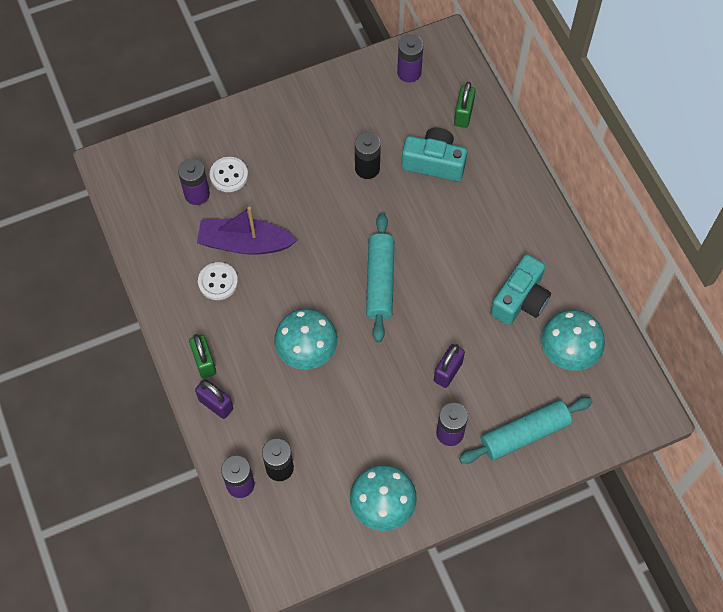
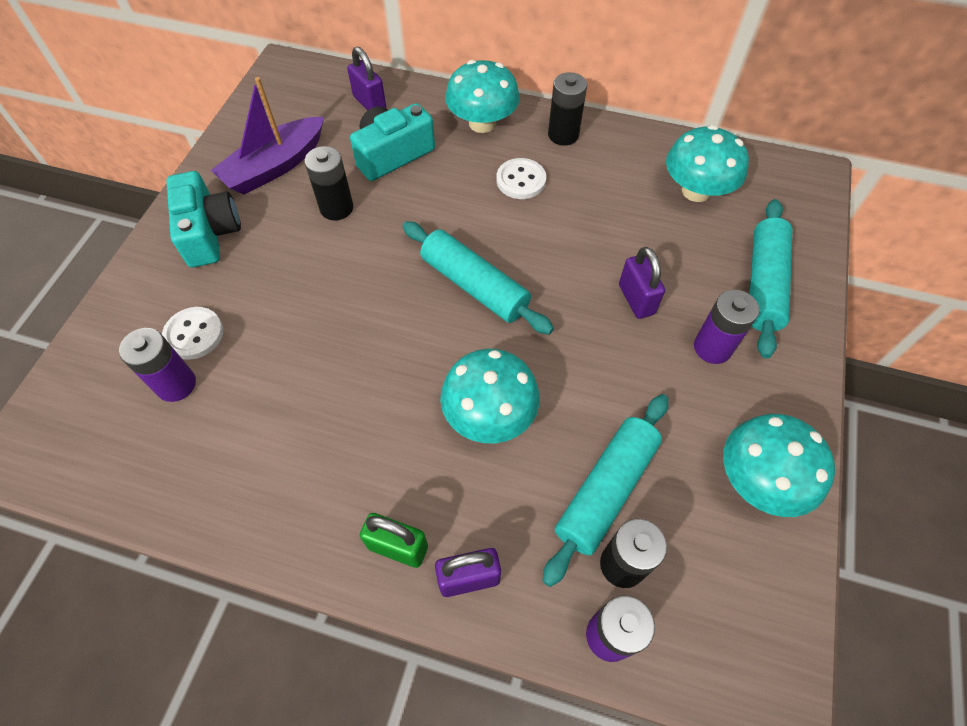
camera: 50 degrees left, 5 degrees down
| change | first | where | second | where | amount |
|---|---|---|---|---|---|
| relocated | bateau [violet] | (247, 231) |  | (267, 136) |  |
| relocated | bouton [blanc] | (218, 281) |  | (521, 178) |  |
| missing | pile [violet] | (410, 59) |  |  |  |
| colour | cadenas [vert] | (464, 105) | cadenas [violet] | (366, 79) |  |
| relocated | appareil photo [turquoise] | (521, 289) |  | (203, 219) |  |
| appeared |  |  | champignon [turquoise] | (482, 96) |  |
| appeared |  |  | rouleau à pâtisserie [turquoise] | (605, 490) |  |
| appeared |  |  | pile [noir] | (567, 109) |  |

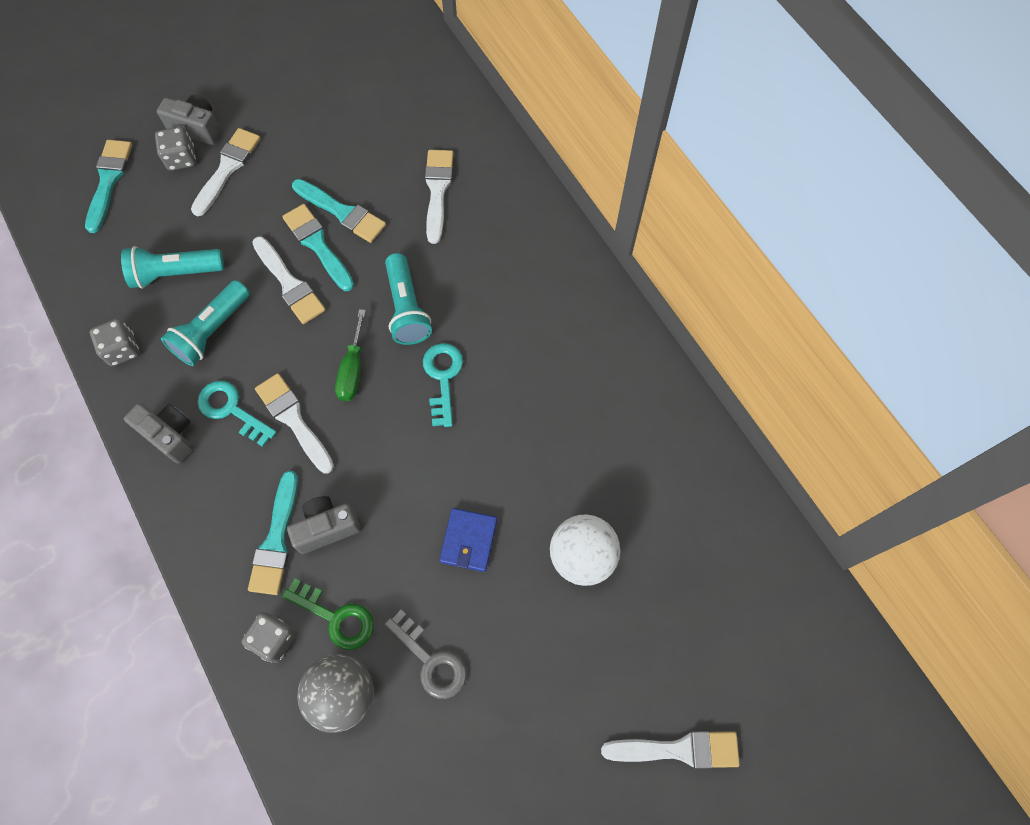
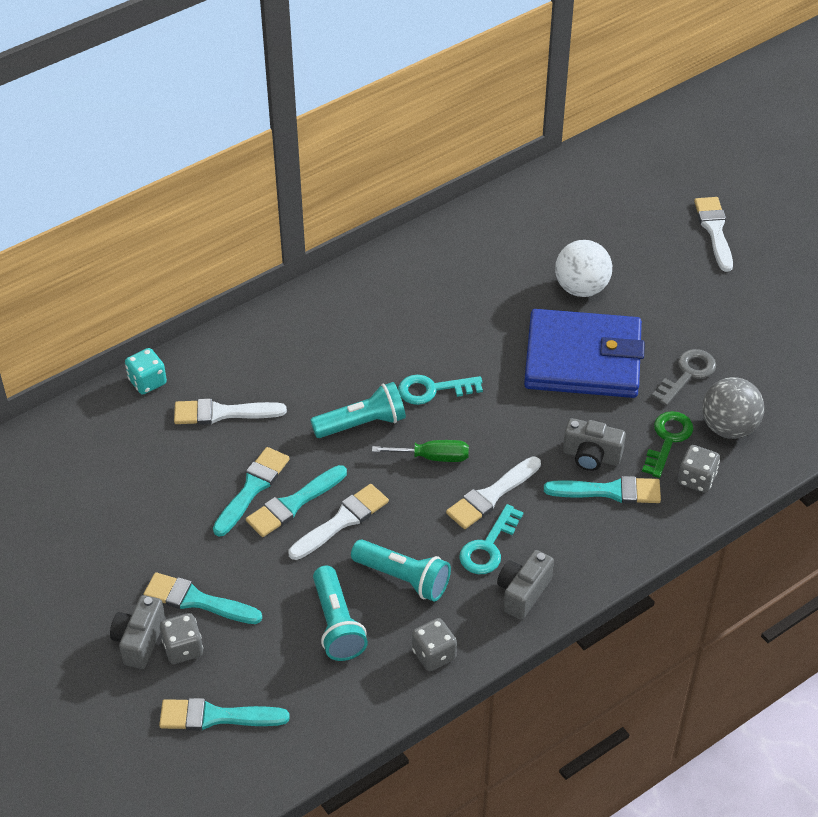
camera: 95 degrees left, 20 degrees down
| change | first | where | second | where | amount |
|---|---|---|---|---|---|
| colour | pinceau [blanc] | (225, 172) | pinceau [turquoise] | (202, 598) |  |
| spun | appareil photo [gris] | (324, 525) |  | (594, 444) | 45 degrees counterclockwise |
| size | portefeuille [bleu] | (468, 540) |  | (584, 353) | x2.32 |
| appeared |  |  | dé [turquoise] | (146, 371) |  |

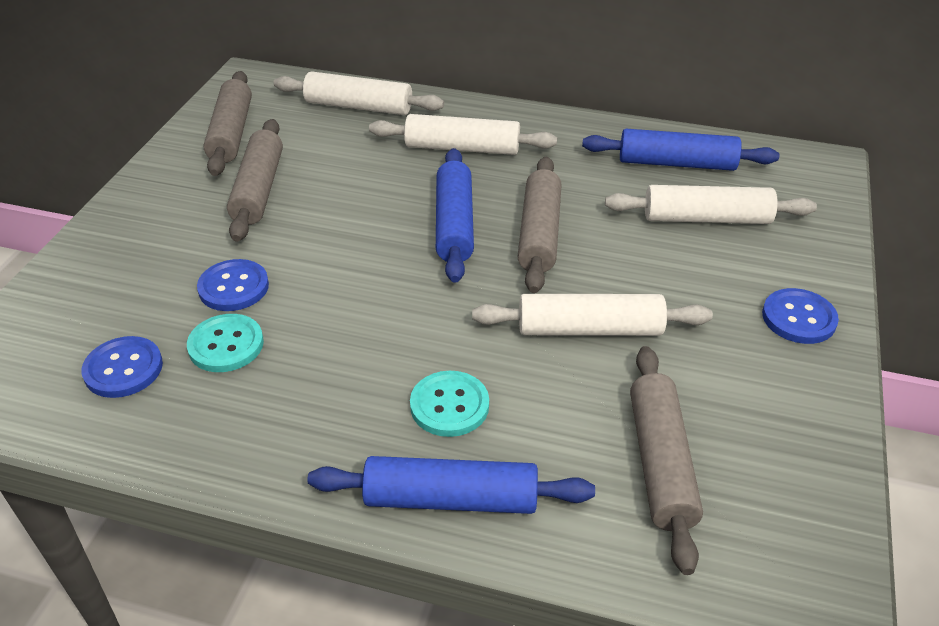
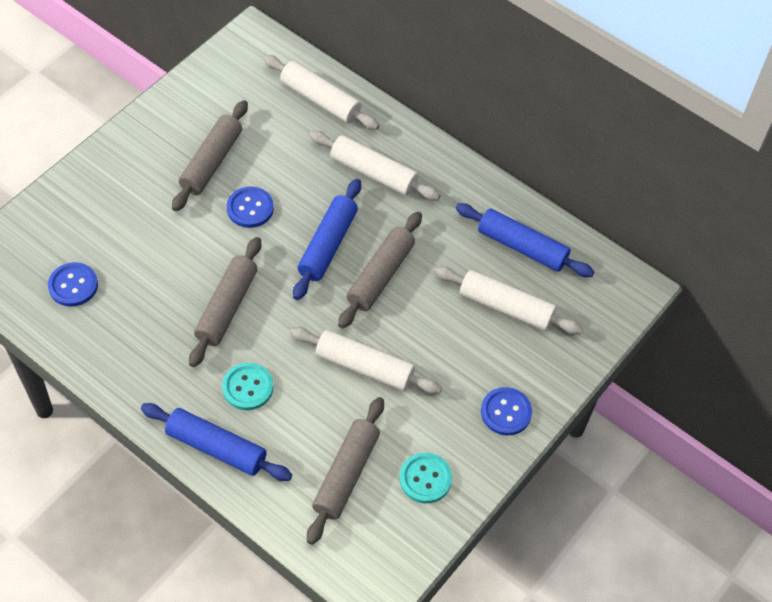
camera: 20 degrees right, 15 degrees up
| change | first | where | second | where | amount |
|---|---|---|---|---|---|
| relocated | bouton [turquoise] | (225, 343) |  | (425, 478) |  |
| relocated | bouton [bleu] | (233, 285) |  | (250, 207) |  |
| relocated | rouleau à pâtisserie [gris] | (227, 123) |  | (225, 302) |  |

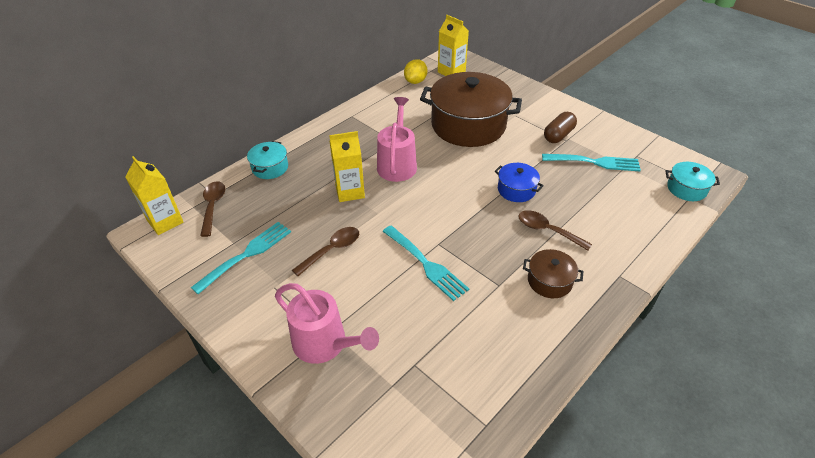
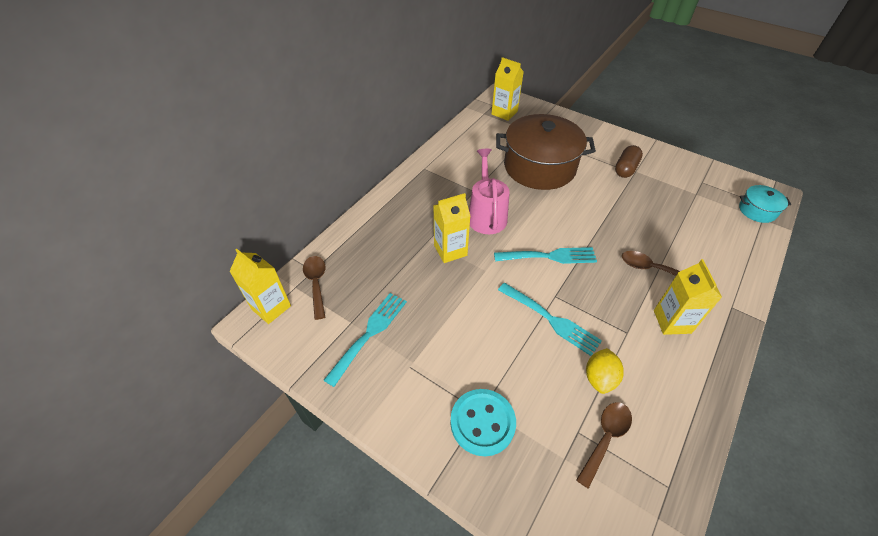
camera: 10 degrees left, 5 degrees up
| change | first | where | second | where | amount |
|---|---|---|---|---|---|
| missing | marmite [turquoise] | (267, 160) |  |  |  |
| exchanged | arrosoir [rose] | (327, 323) | bouton [turquoise] | (483, 422) |  |
| relocated | cuillère [marron] | (325, 251) |  | (604, 445) |  |
| relocated | citron [jaune] | (415, 71) |  | (605, 371) |  |
| missing | marmite [bleu] | (519, 182) |  |  |  |
| exchanged | marmite [marron] | (553, 273) | brique de lait [jaune] | (688, 297) |  |
| relocated | fourchette [turquoise] | (591, 162) |  | (545, 255) |  |

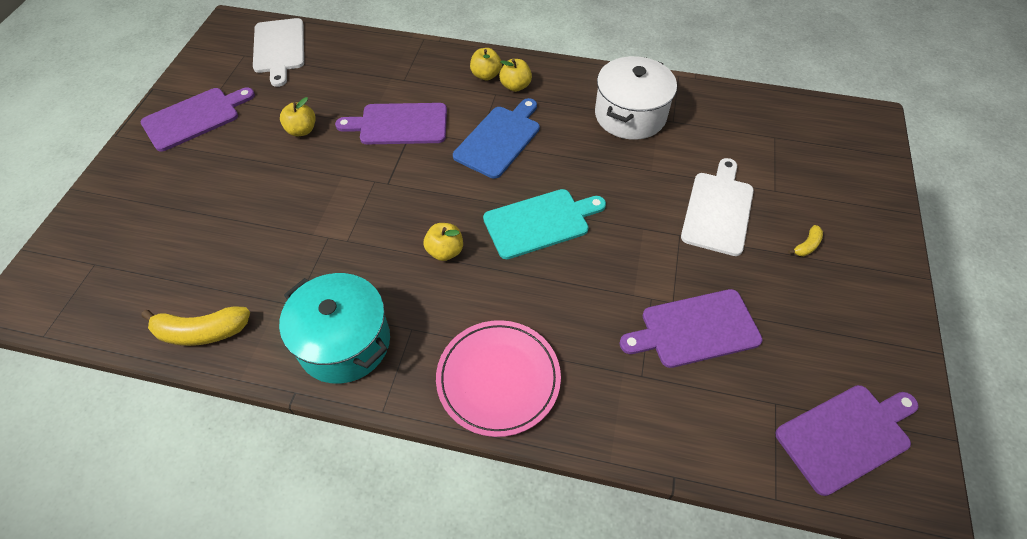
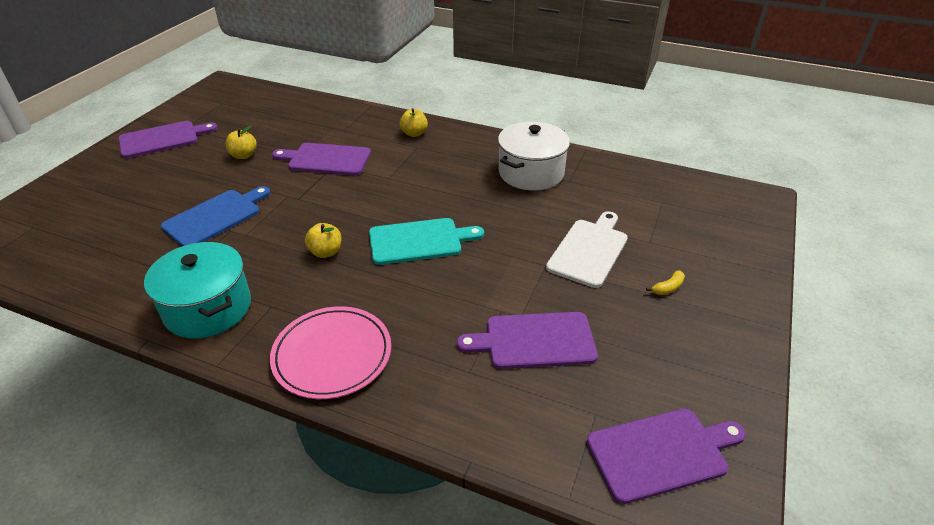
camera: 10 degrees right, 15 degrees down
| change | first | where | second | where | amount |
|---|---|---|---|---|---|
| missing | banane [jaune] | (195, 326) |  |  |  |
| missing | planche à découper [blanc] | (278, 52) |  |  |  |
| relocated | planche à découper [bleu] | (496, 138) |  | (216, 216) |  |
| missing | pomme [jaune] | (515, 75) |  |  |  |

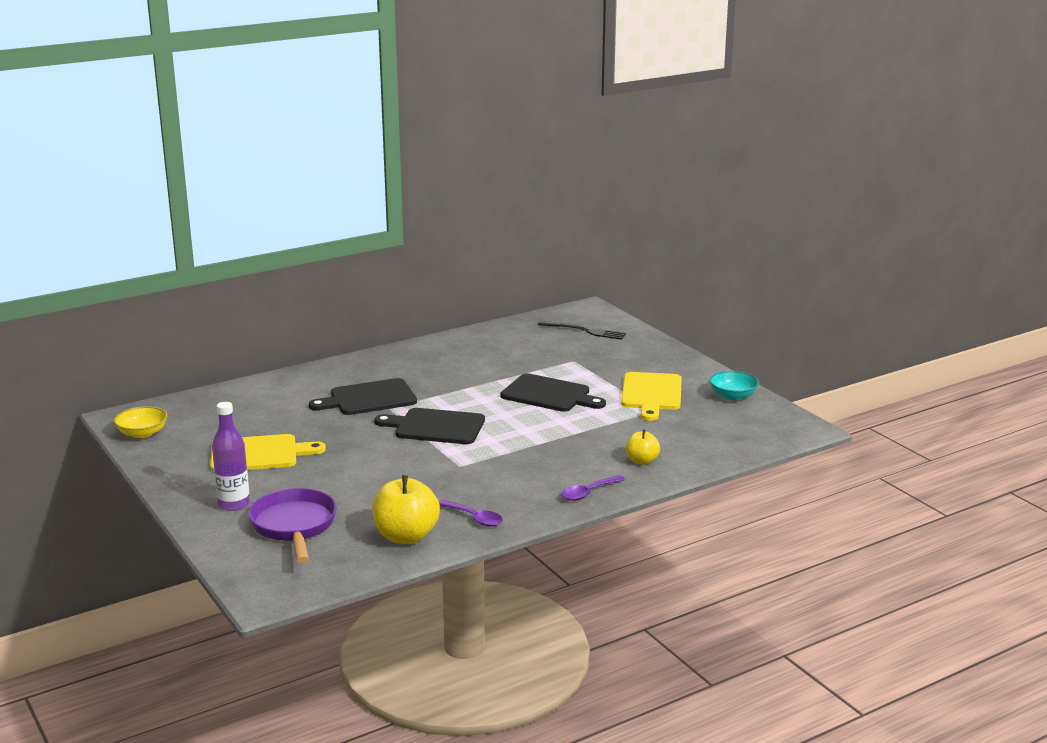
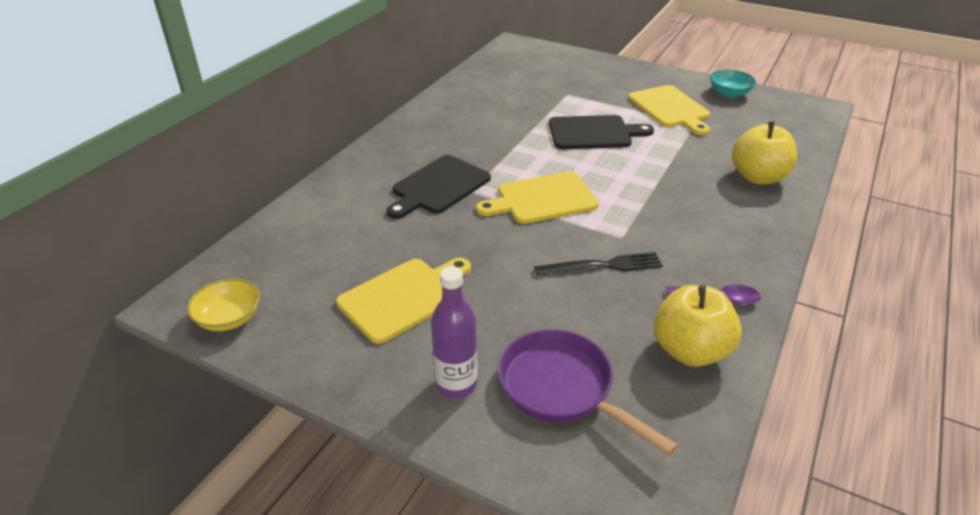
camera: 30 degrees left, 15 degrees up
| change | first | where | second | where | amount |
|---|---|---|---|---|---|
| colour | planche à découper [noir] | (429, 426) | planche à découper [jaune] | (537, 197) |  |
| relocated | fourchette [noir] | (582, 330) |  | (598, 264) |  |
| missing | cuillère [violet] | (593, 488) |  |  |  |
| size | pomme [jaune] | (643, 447) |  | (764, 152) | x1.78 |

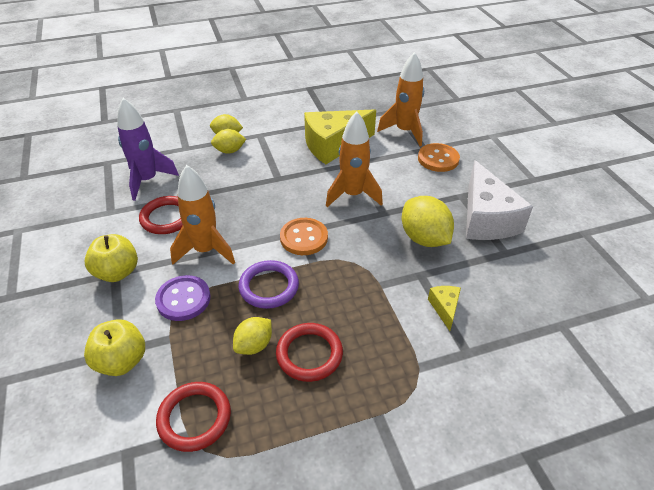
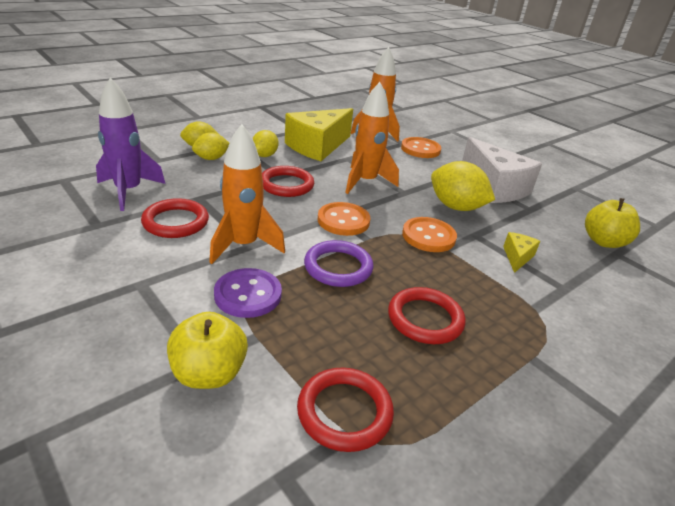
camera: 25 degrees left, 10 degrees down
| change | first | where | second | where | amount |
|---|---|---|---|---|---|
| relocated | pomme [jaune] | (111, 258) |  | (612, 223) |  |
| relocated | citron [jaune] | (252, 336) |  | (265, 143) |  |
| spun | fromage [jaune] | (444, 308) |  | (521, 252) | 45 degrees clockwise |
| appeared |  |  | anneau [rouge] | (288, 181) |  |
| appeared |  |  | bouton [orange] | (429, 234) |  |

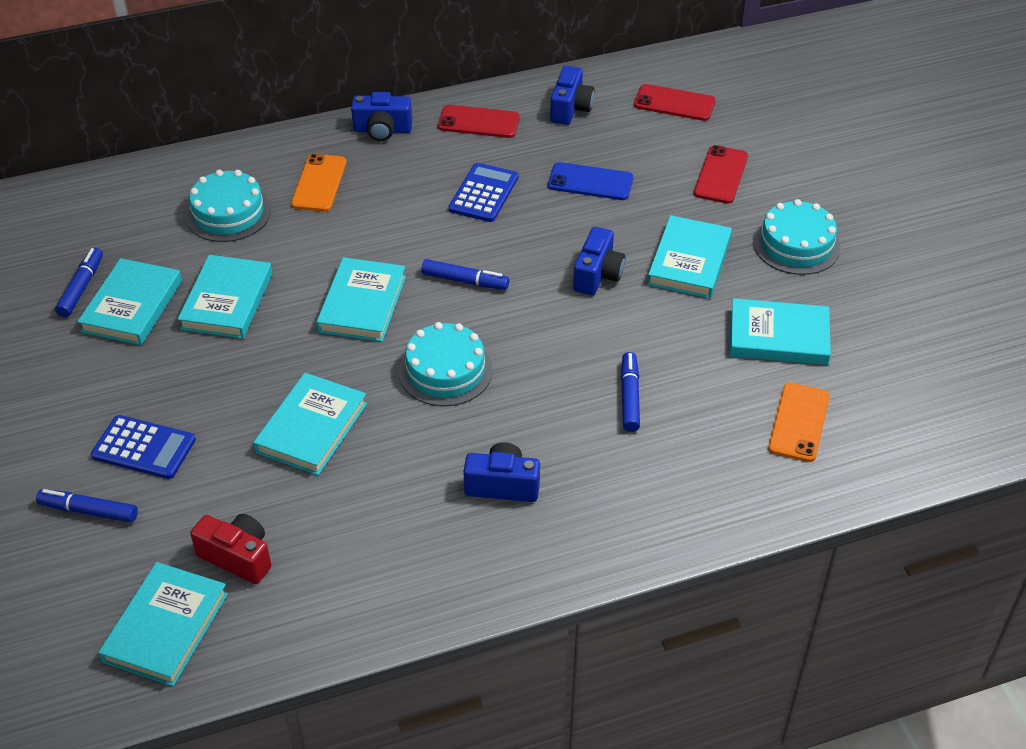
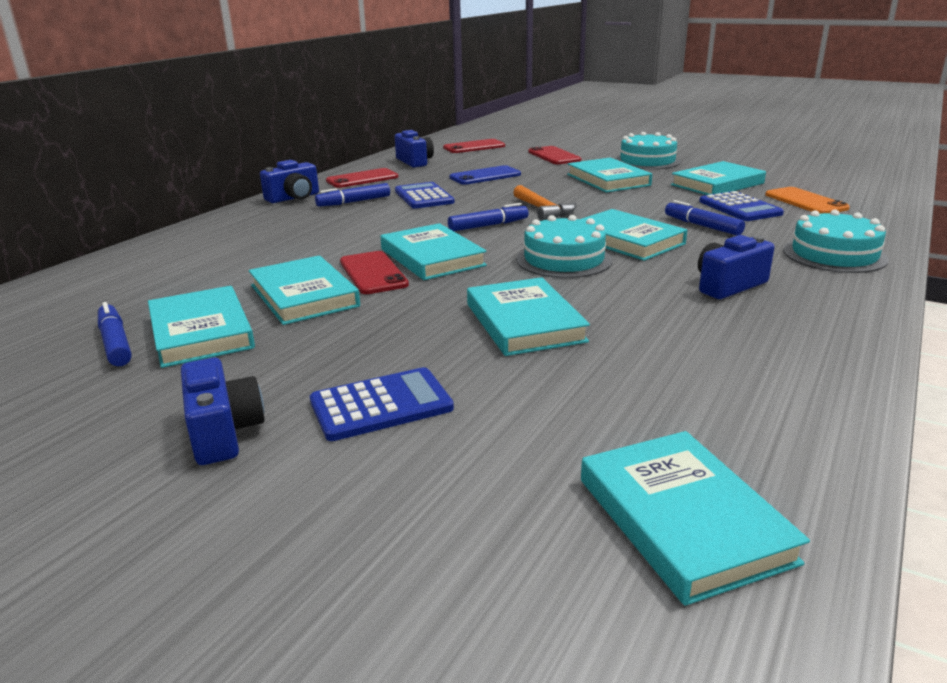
camera: 40 degrees left, 20 degrees down
| change | first | where | second | where | amount |
|---|---|---|---|---|---|
| relocated | feutre [bleu] | (87, 506) |  | (352, 194) |  |
| relocated | gâteau [turquoise] | (228, 206) |  | (836, 241) |  |
| missing | appareil photo [rouge] | (230, 549) |  |  |  |
| missing | téléphone [orange] | (319, 183) |  |  |  |
| relocated | appareil photo [bleu] | (599, 261) |  | (223, 411) |  |
| appeared |  |  | téléphone [rouge] | (374, 272) |  |
| appeared |  |  | marteau [orange] | (545, 203) |  |
| appeared |  |  | livre [turquoise] | (633, 235) |  |
| appeared |  |  | calculatrice [bleu] | (741, 206) |  |

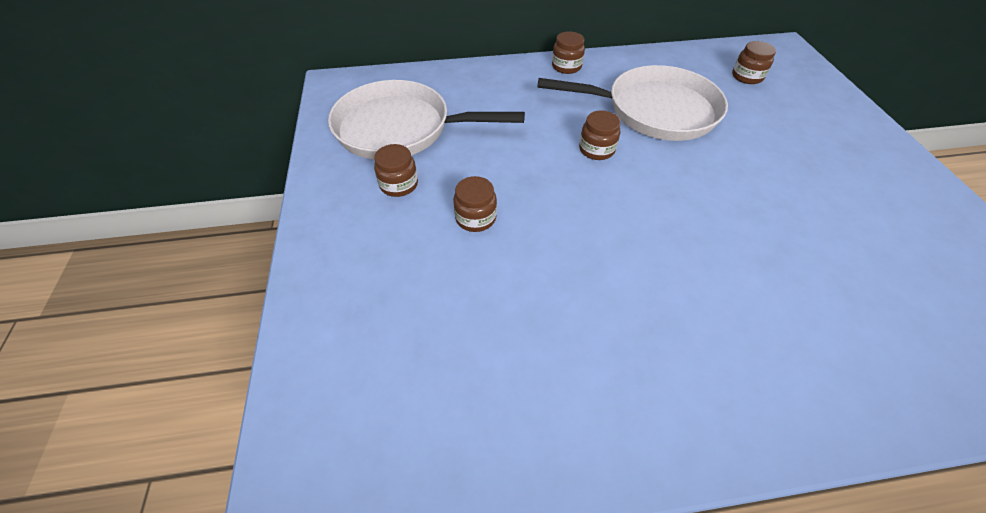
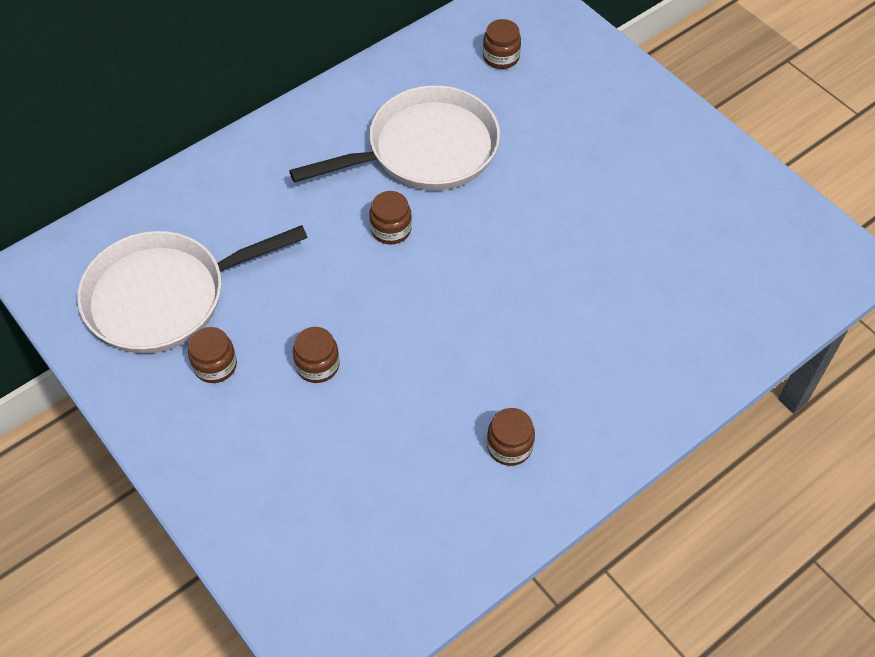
camera: 30 degrees left, 5 degrees up
| change | first | where | second | where | amount |
|---|---|---|---|---|---|
| relocated | bocal [marron] | (568, 53) |  | (511, 437) |  |

